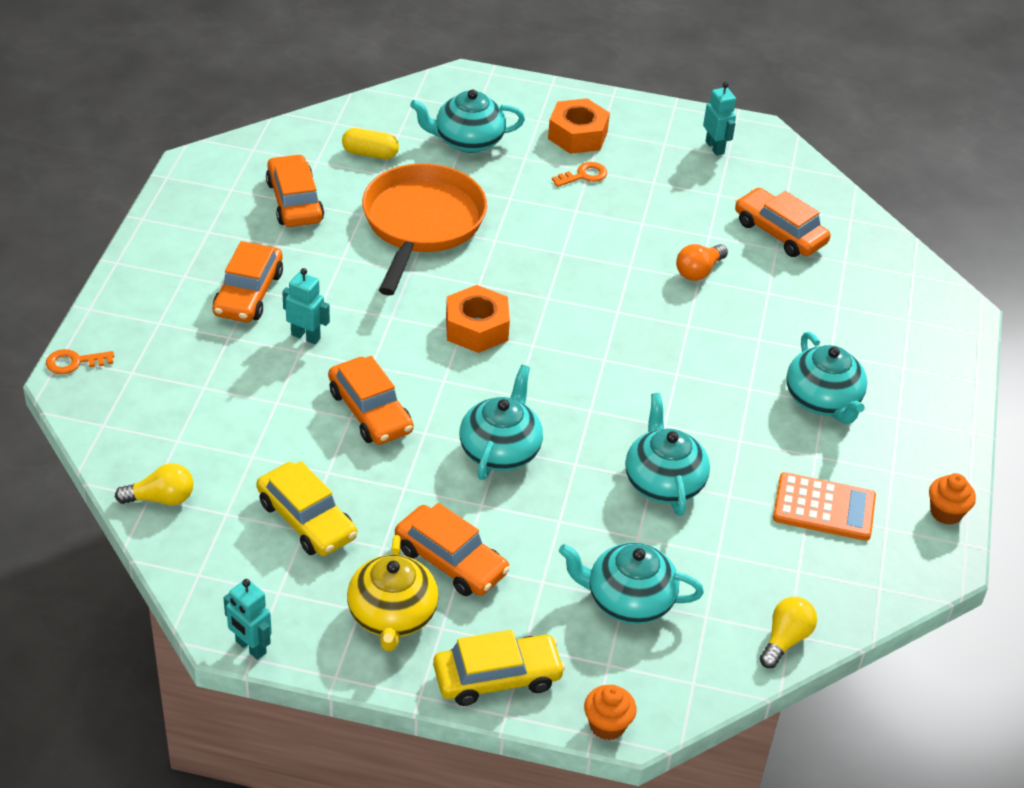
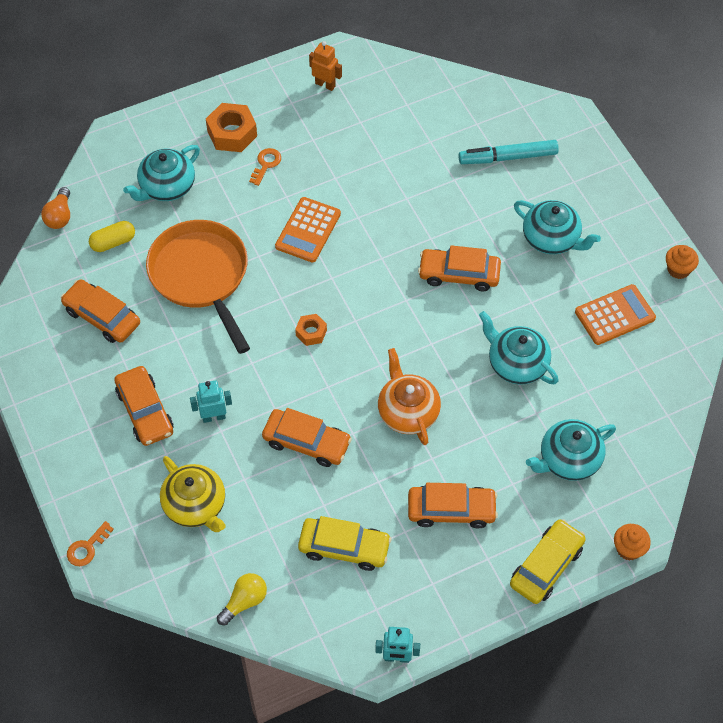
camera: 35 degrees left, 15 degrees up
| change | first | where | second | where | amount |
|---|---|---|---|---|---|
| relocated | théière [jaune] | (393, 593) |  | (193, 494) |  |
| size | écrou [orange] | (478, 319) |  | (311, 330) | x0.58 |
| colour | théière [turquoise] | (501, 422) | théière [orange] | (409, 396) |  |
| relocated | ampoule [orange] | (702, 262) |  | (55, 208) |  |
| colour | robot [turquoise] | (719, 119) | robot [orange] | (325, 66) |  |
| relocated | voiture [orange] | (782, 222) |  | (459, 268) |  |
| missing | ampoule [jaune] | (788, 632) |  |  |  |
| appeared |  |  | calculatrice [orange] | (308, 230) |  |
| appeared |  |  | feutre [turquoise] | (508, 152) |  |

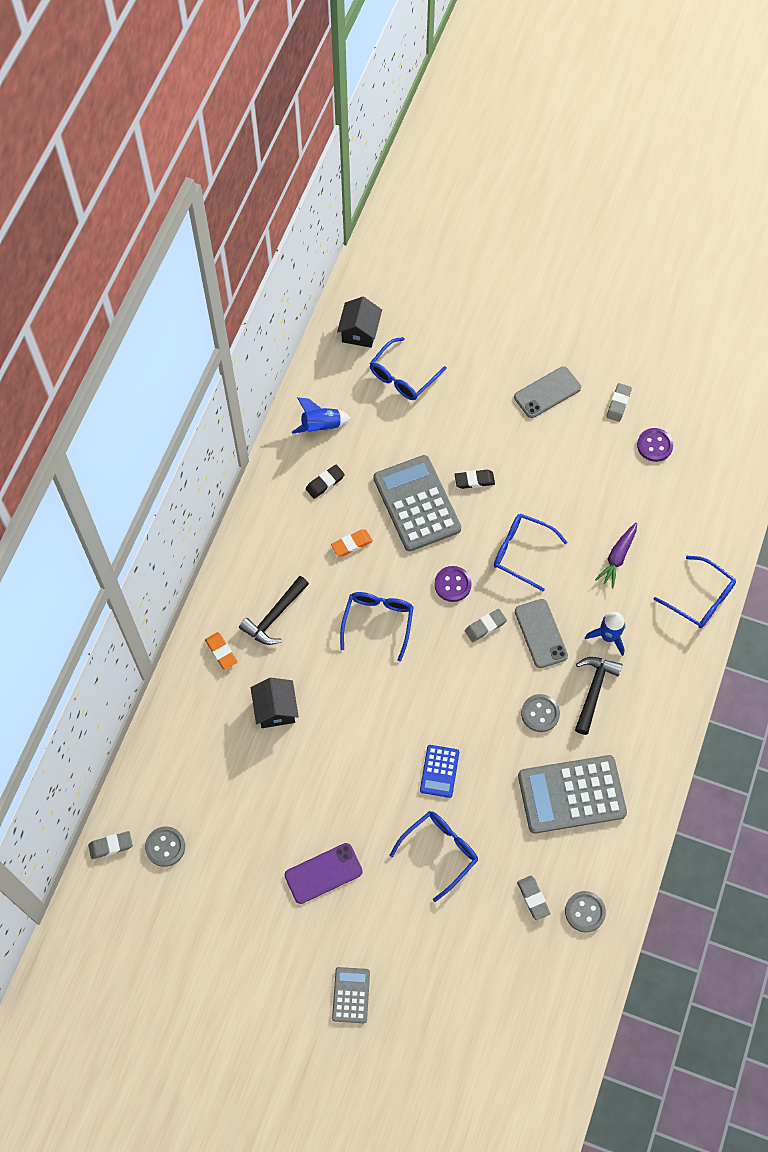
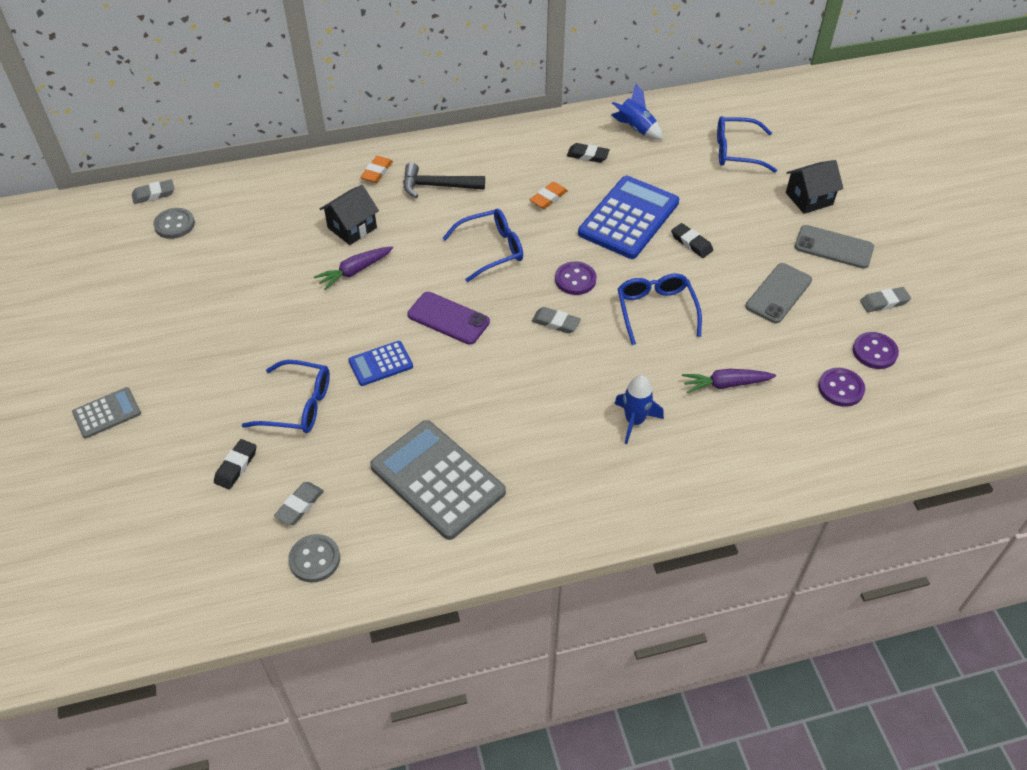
camera: 55 degrees right, 15 degrees down
| change | first | where | second | where | amount |
|---|---|---|---|---|---|
| spun | gomme [gris] | (110, 845) |  | (153, 191) | 60 degrees counterclockwise |
| relocated | téléphone [violet] | (323, 873) |  | (448, 318) |  |
| spun | gomme [orange] | (352, 543) |  | (549, 195) | 75 degrees counterclockwise |
| relocated | maison [noir] | (359, 322) |  | (815, 187) |  |
| colour | calculatrice [gris] | (417, 503) | calculatrice [bleu] | (628, 217) |  |
| relocated | téléphone [gris] | (541, 633) |  | (779, 293) |  |
| missing | bouton [gris] | (540, 713) |  |  |  |
| missing | marteau [noir] | (598, 696) |  |  |  |
| missing | lunettes [bleu] | (695, 592) |  |  |  |
| appeared |  |  | gomme [noir] | (235, 464) |  |
| appeared |  |  | carotte [violet] | (353, 268) |  |
| appeared |  |  | bouton [violet] | (841, 387) |  |

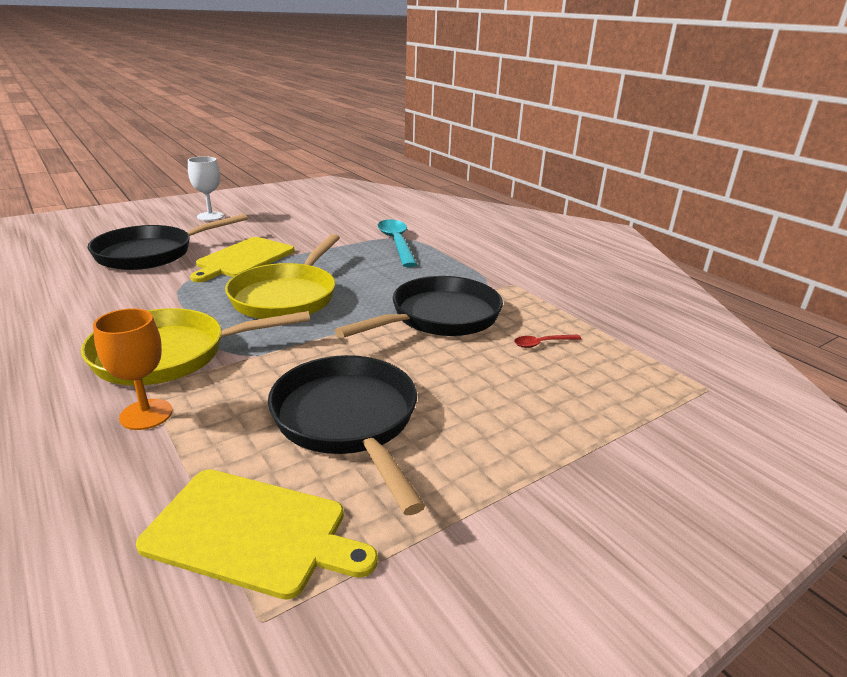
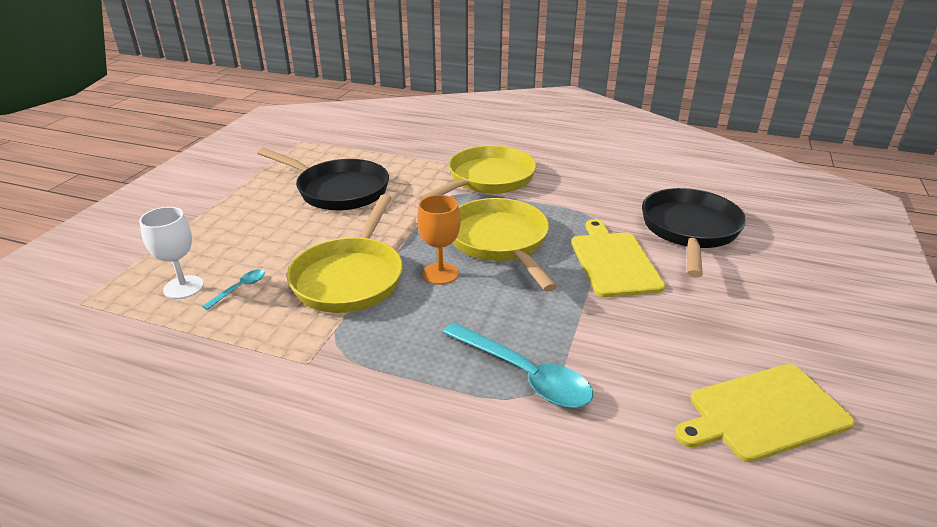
camera: 145 degrees right, 5 degrees up
| change | first | where | second | where | amount |
|---|---|---|---|---|---|
| relocated | verre à pied [orange] | (132, 369) |  | (439, 240) |  |
| relocated | planche à découper [jaune] | (257, 534) |  | (765, 413) |  |
| relocated | verre à pied [blanc] | (206, 188) |  | (171, 253) |  |
| colour | poêle [noir] | (419, 307) | poêle [jaune] | (345, 253) |  |
| colour | cuillère [rouge] | (547, 341) | cuillère [turquoise] | (233, 290) |  |

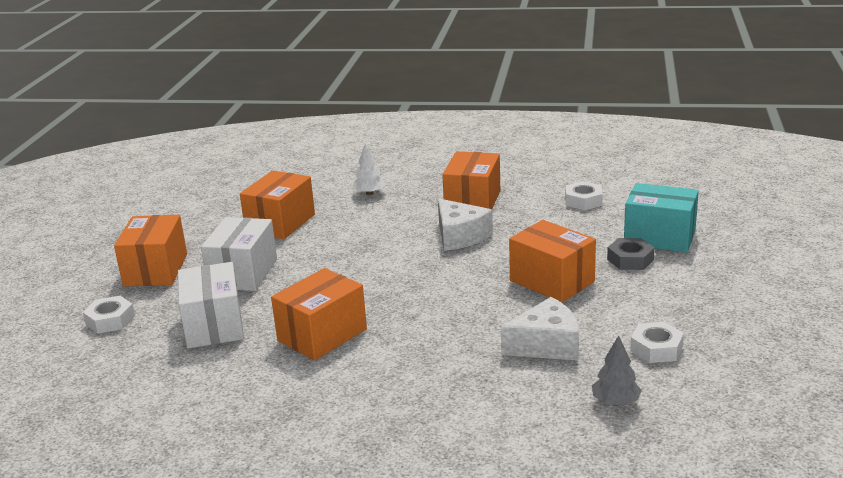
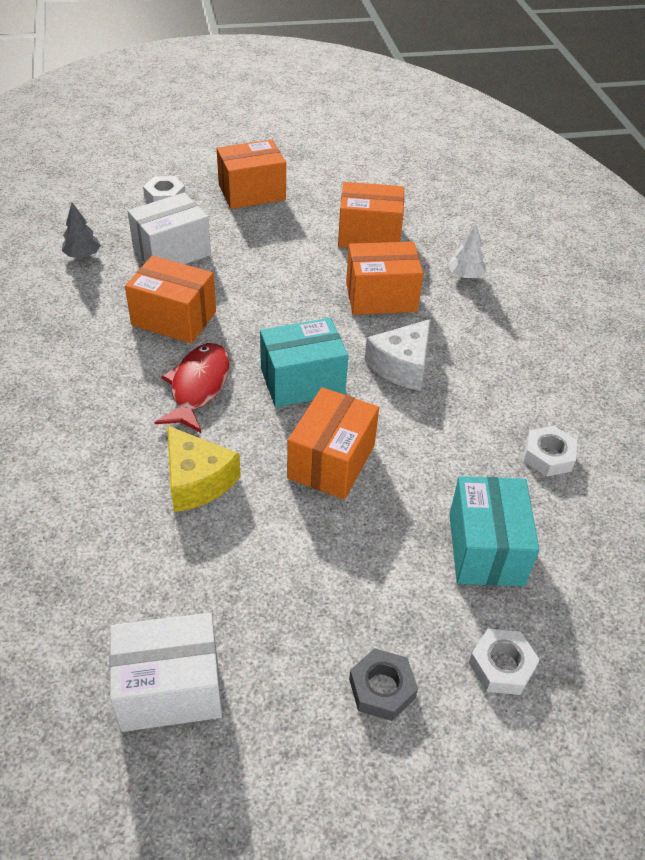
camera: 65 degrees right, 20 degrees up
| change | first | where | second | where | amount |
|---|---|---|---|---|---|
| relocated | boîte [blanc] | (239, 254) |  | (165, 672) |  |
| relocated | boîte [orange] | (471, 180) |  | (385, 278) |  |
| colour | fromage [blanc] | (540, 329) | fromage [jaune] | (204, 468) |  |
| relocated | arbre [gris] | (617, 371) |  | (81, 230) |  |
| relocated | écrou [gris] | (631, 254) |  | (383, 684) |  |
| relocated | écrou [blanc] | (657, 342) |  | (504, 662) |  |
| appeared |  |  | poisson [rouge] | (192, 388) |  |
| appeared |  |  | boîte [turquoise] | (304, 362) |  |

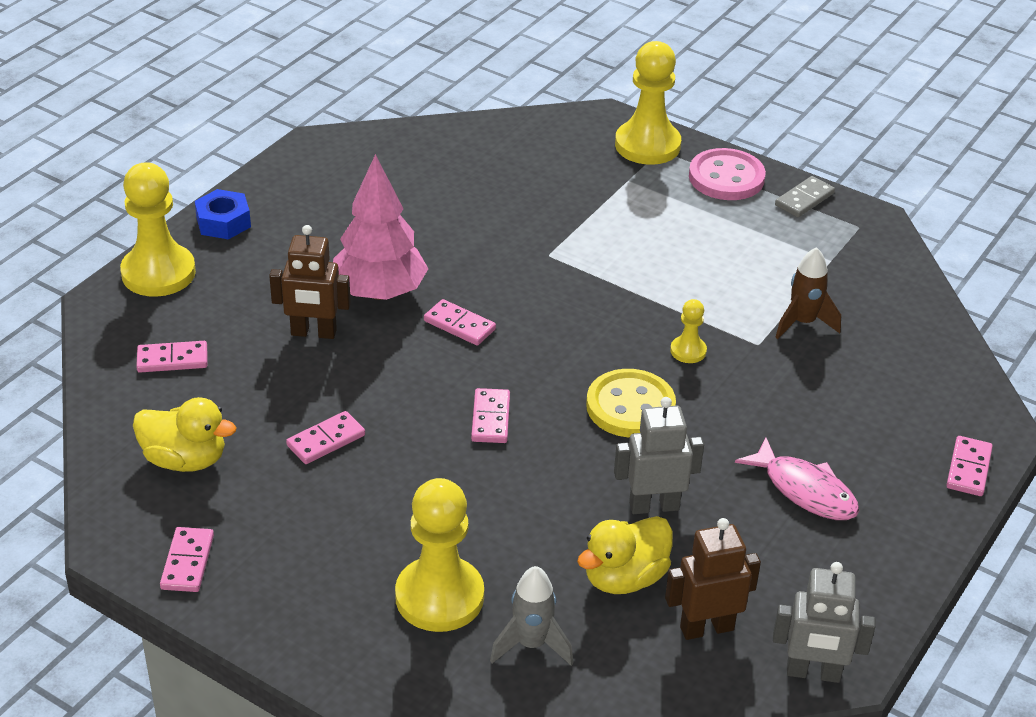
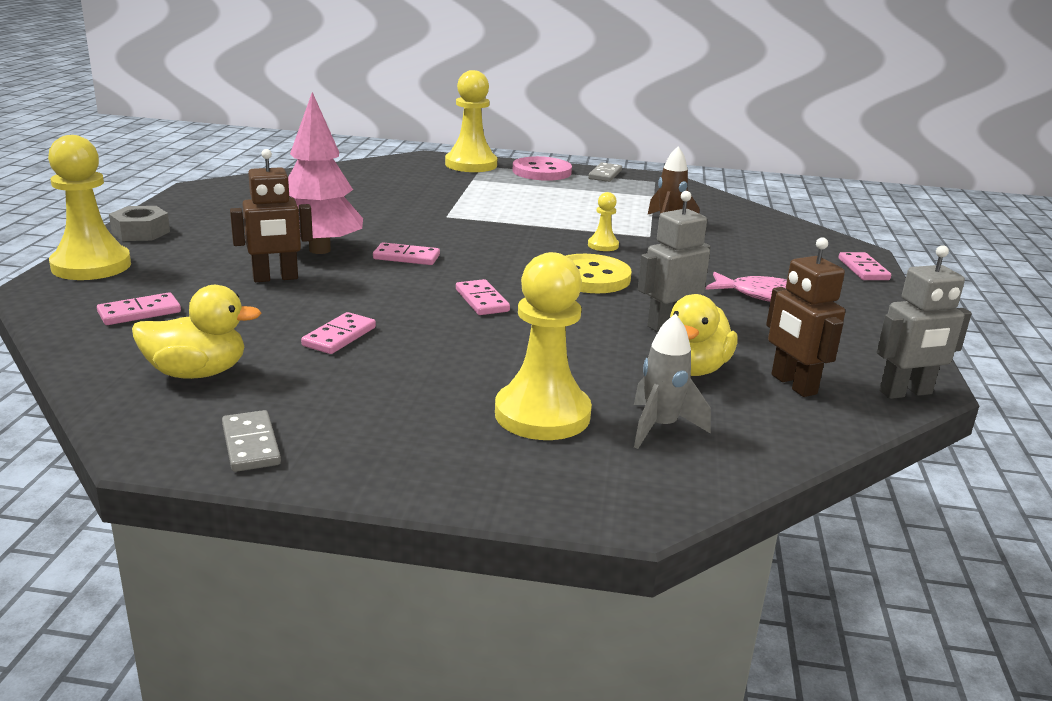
camera: 25 degrees left, 15 degrees down
| change | first | where | second | where | amount |
|---|---|---|---|---|---|
| colour | domino [rose] | (187, 559) | domino [gris] | (251, 441) |  |
| colour | écrou [bleu] | (223, 214) | écrou [gris] | (139, 223) |  |
| spun | robot [marron] | (713, 579) |  | (805, 317) | 75 degrees counterclockwise |

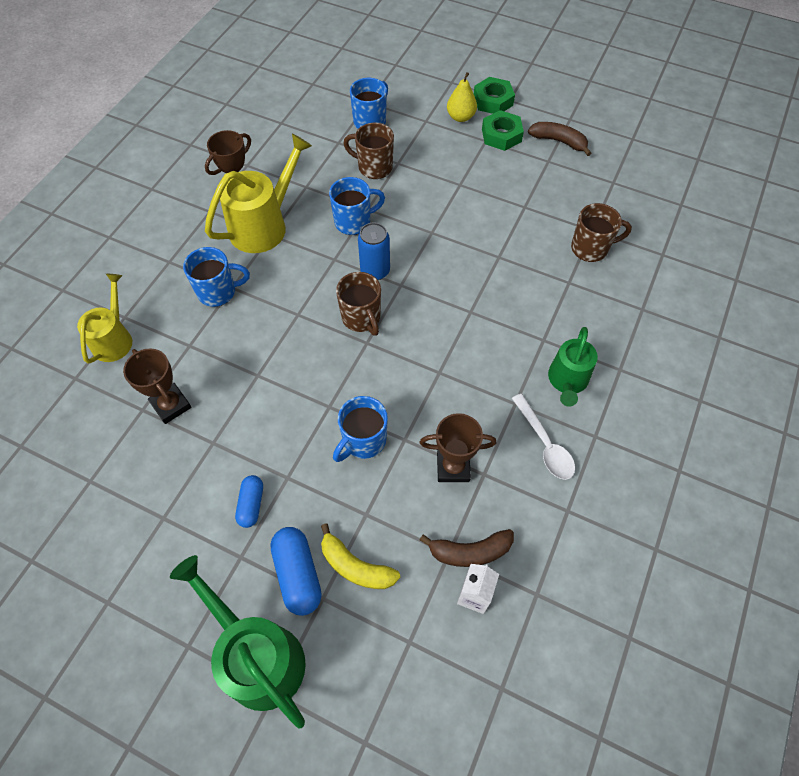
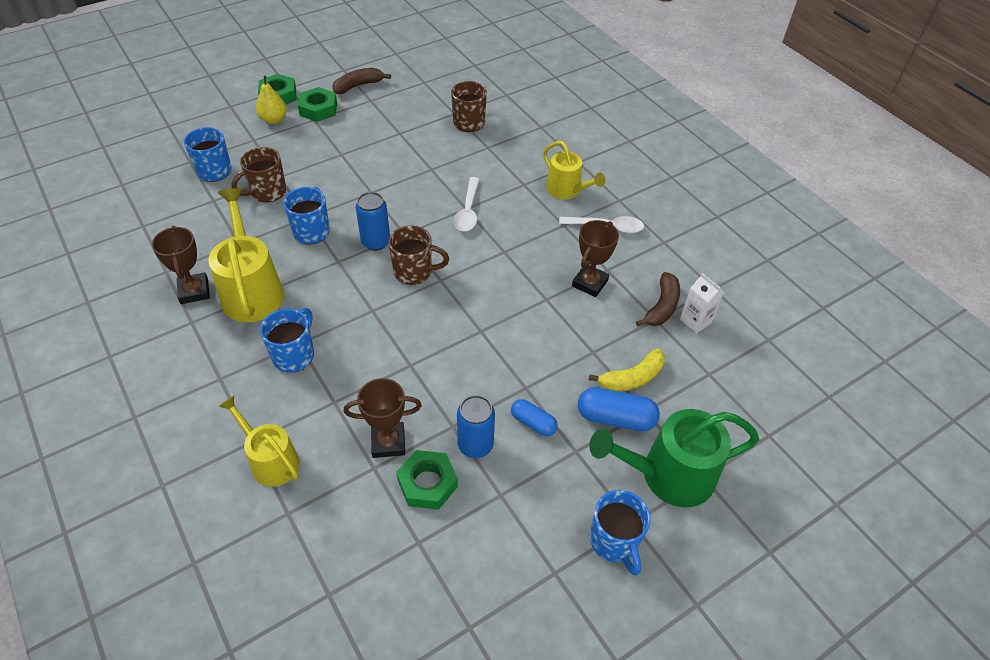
camera: 60 degrees left, 10 degrees down
| change | first | where | second | where | amount |
|---|---|---|---|---|---|
| relocated | tasse [bleu] | (360, 429) |  | (620, 533) |  |
| colour | arrosoir [vert] | (573, 367) | arrosoir [jaune] | (574, 170) |  |
| appeared |  |  | écrou [vert] | (427, 480) |  |
| appeared |  |  | cuillère [blanc] | (466, 204) |  |
| appeared |  |  | canette [bleu] | (476, 426) |  |

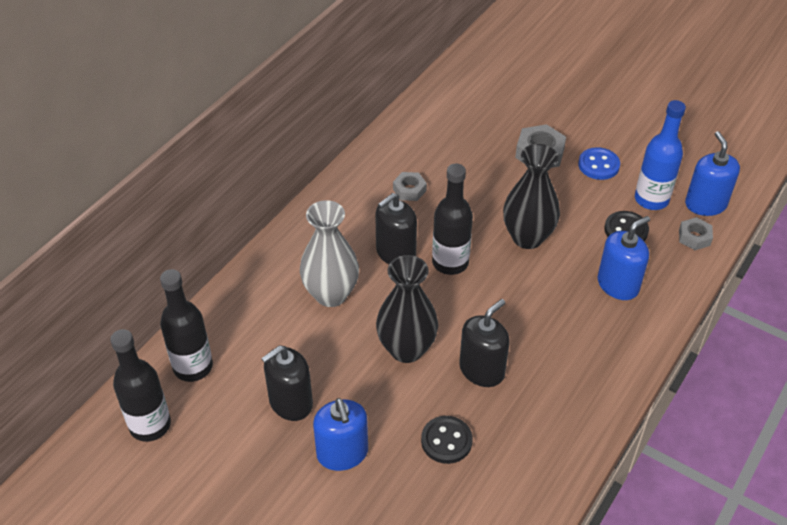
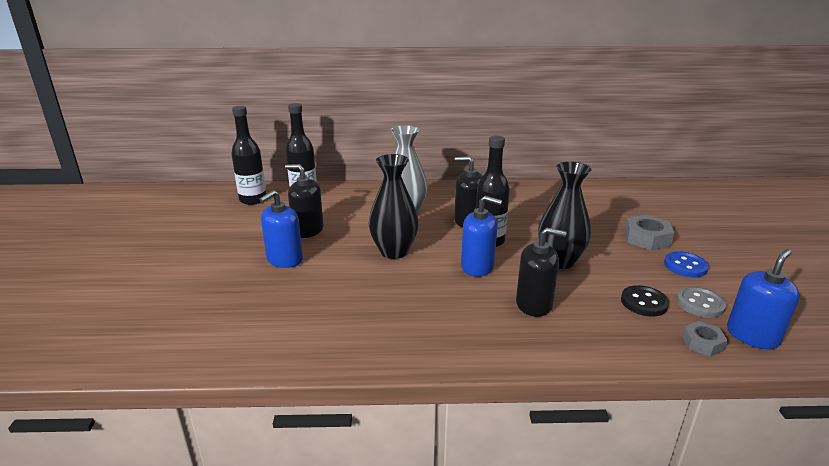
camera: 55 degrees right, 20 degrees down
| change | first | where | second | where | amount |
|---|---|---|---|---|---|
| missing | écrou [gris] | (410, 186) |  |  |  |
| missing | bouton [noir] | (447, 440) |  |  |  |
| relocated | distributeur de savon [noir] | (484, 343) |  | (541, 272) |  |
| relocated | distributeur de savon [bleu] | (624, 258) |  | (481, 236) |  |
| exchanged | bouteille [bleu] | (660, 155) | bouton [gris] | (701, 302) |  |

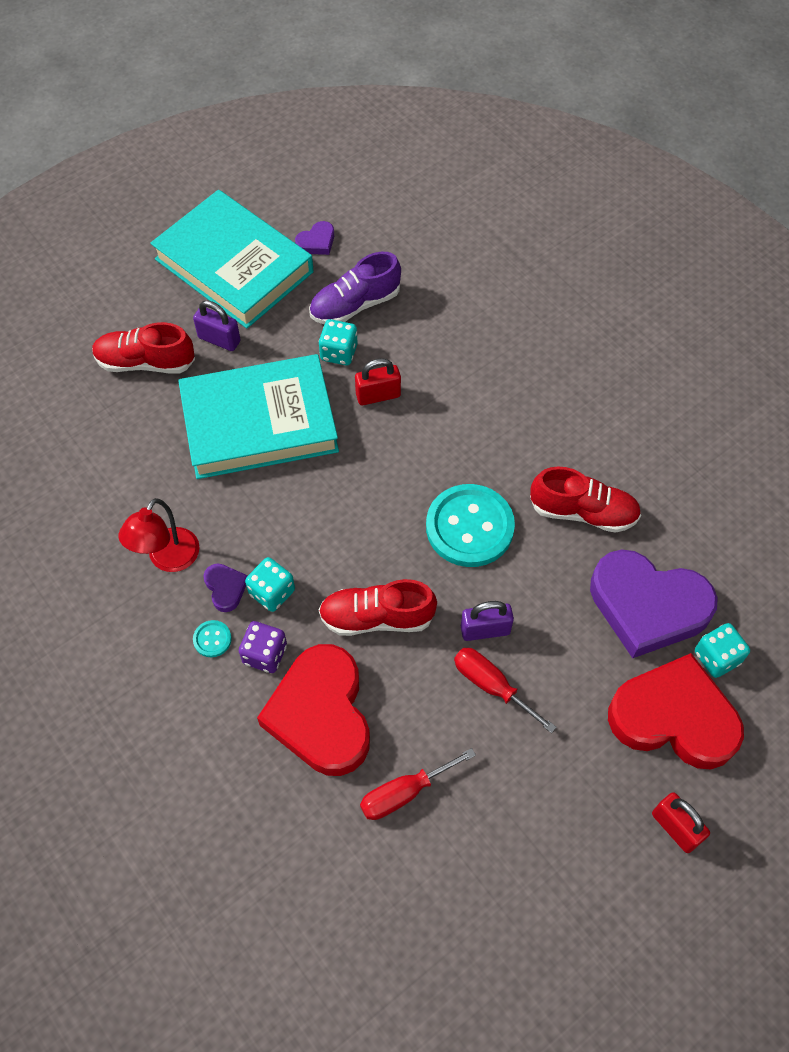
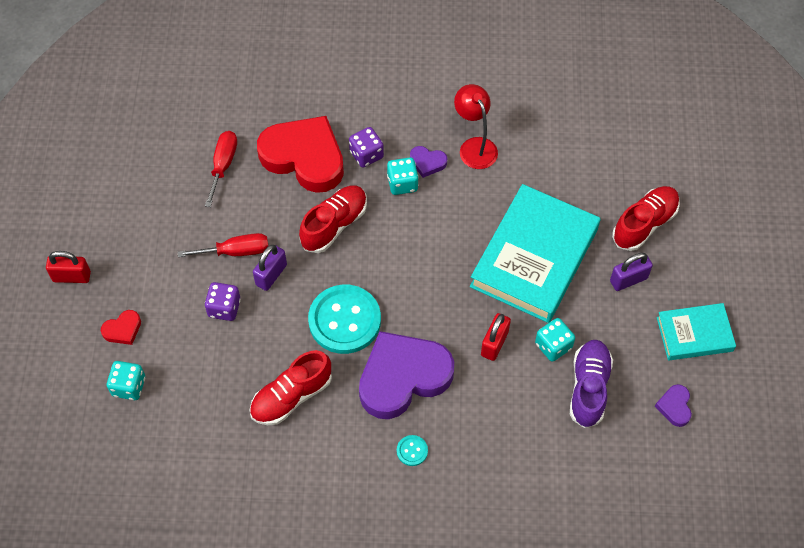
camera: 130 degrees right, 0 degrees up
| change | first | where | second | where | amount |
|---|---|---|---|---|---|
| size | livre [turquoise] | (231, 259) |  | (696, 332) | x0.54 |
| relocated | bouton [turquoise] | (212, 638) |  | (412, 450) |  |
| relocated | cœur [violet] | (654, 604) |  | (406, 375) |  |
| size | cœur [rouge] | (676, 711) |  | (121, 327) | x0.41 |
| appeared |  |  | dé [violet] | (223, 301) |  |

